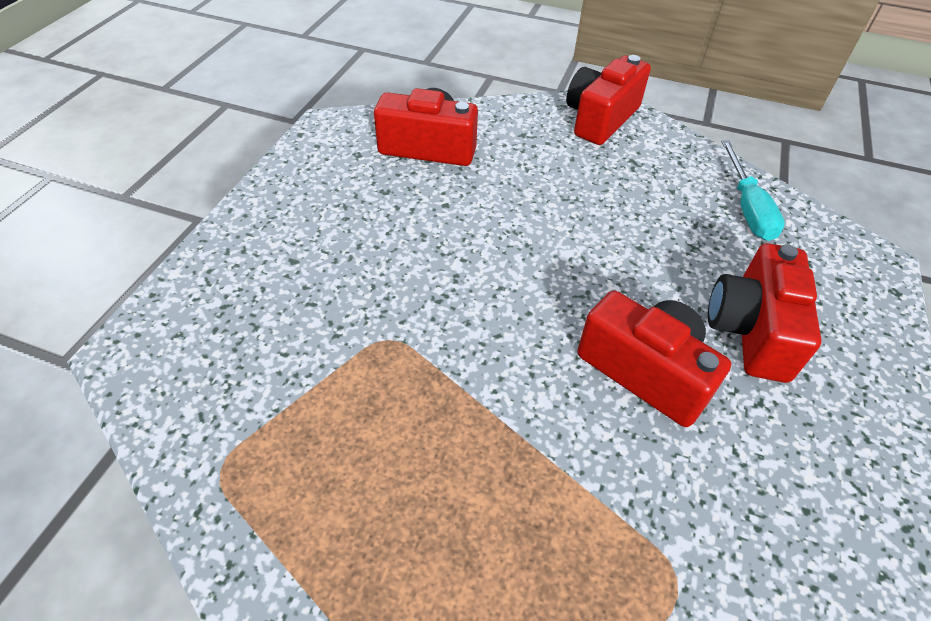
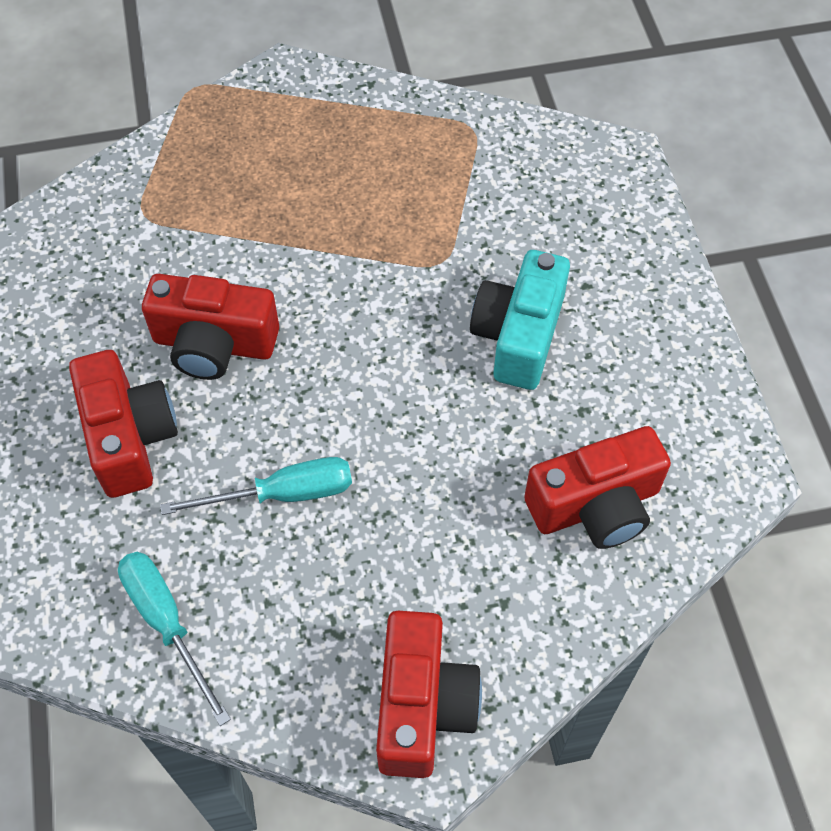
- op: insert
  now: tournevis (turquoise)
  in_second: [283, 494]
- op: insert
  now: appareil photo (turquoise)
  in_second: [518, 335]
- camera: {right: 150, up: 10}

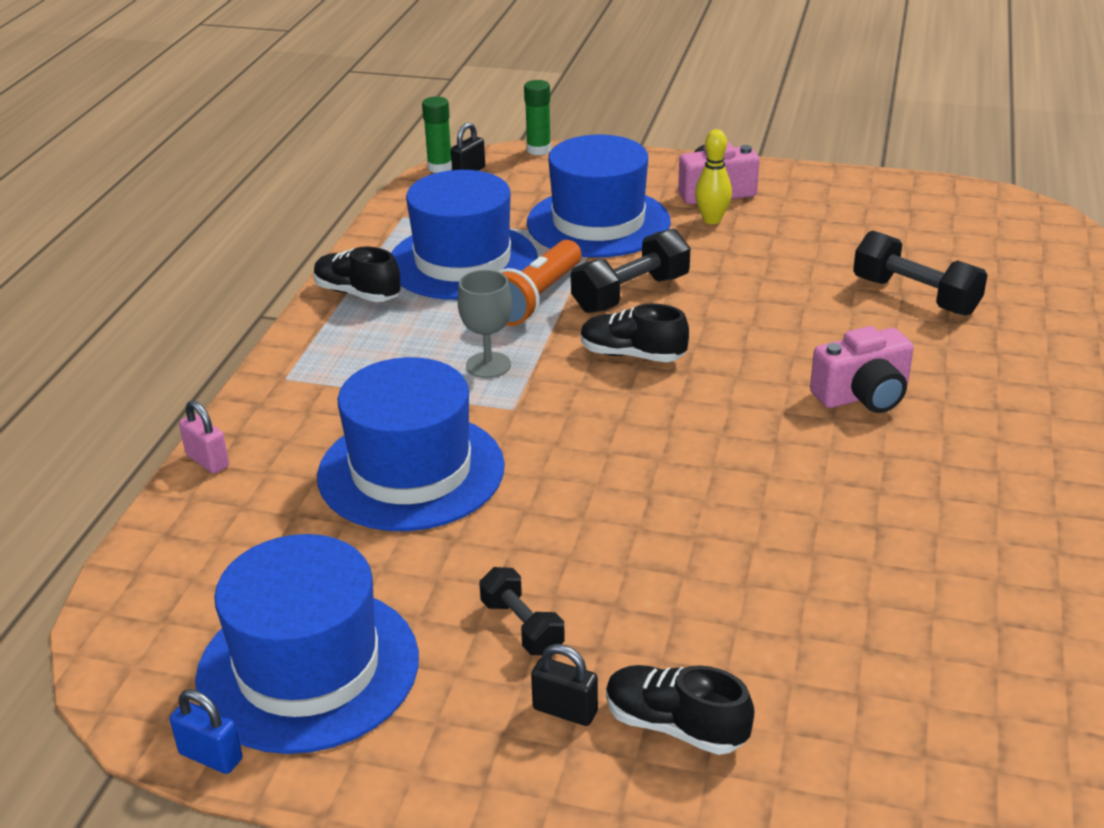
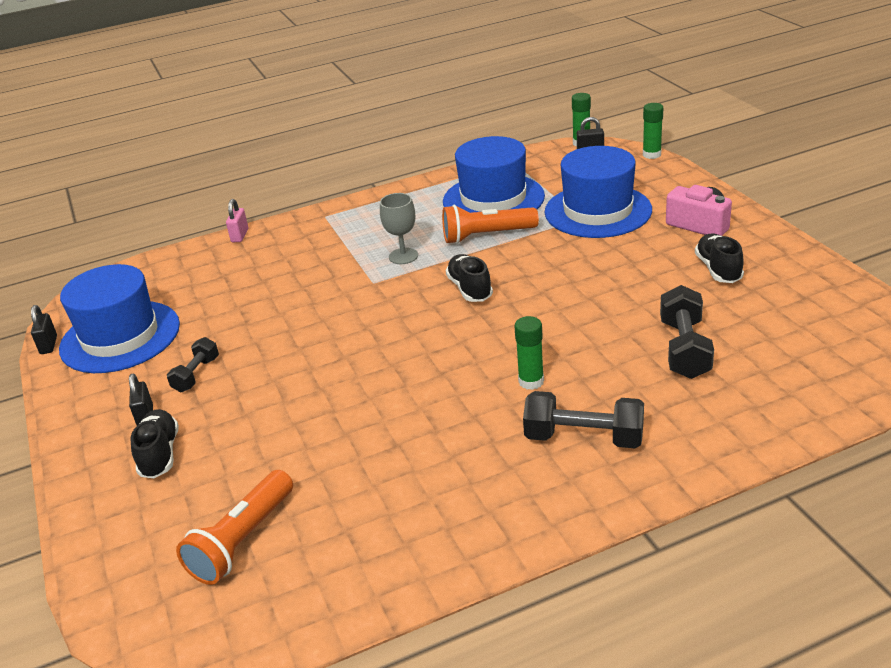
- op: delete
  was: chapeau (bleu)
  in_first: [411, 471]
- op: delete
  was: quille (jaune)
  in_first: [712, 220]
- op: insert
  now: lampe de poche (orange)
  in_second: [242, 540]
- op: move
  was: chaussure (noir)
  in_first: [357, 293]
  in_second: [718, 269]
- op: move
  was: haltère (noir)
  in_first: [630, 294]
  in_second: [584, 438]
- op: replace
  was: appareil photo (rose)
  now: bâton de colle (vert)
  in_first: [863, 396]
  in_second: [531, 381]
- op: recolor
  was: cadenas (bleu)
  now: cadenas (noir)
  in_first: [211, 756]
  in_second: [48, 345]
- camera: {right: 55, up: 0}

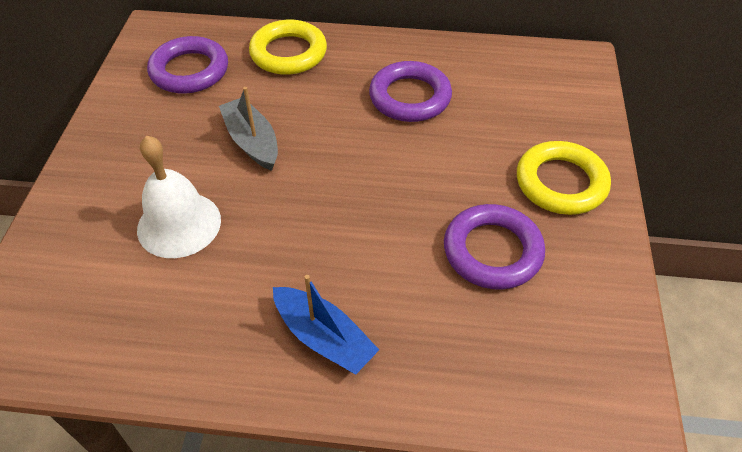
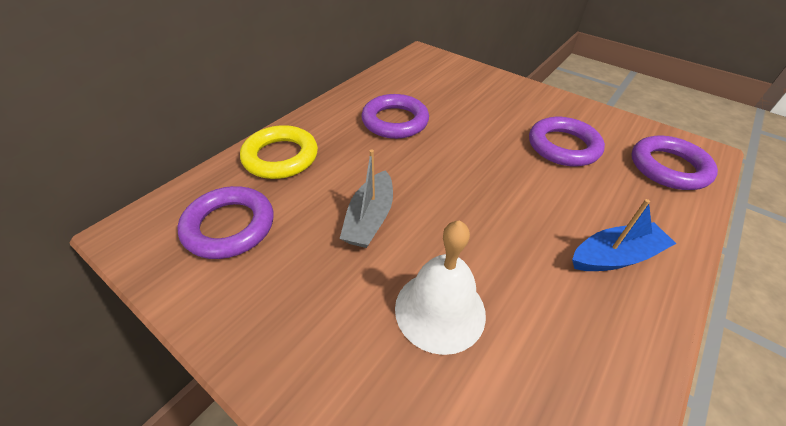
- op: delete
  was: anneau (jaune)
  in_first: [561, 183]
- op: insert
  now: anneau (violet)
  in_second: [668, 167]
- op: rotate
  was: bateau (gris)
  in_first: [252, 141]
  in_second: [370, 218]
  clockwise: -75
- camera: {right: -60, up: -5}

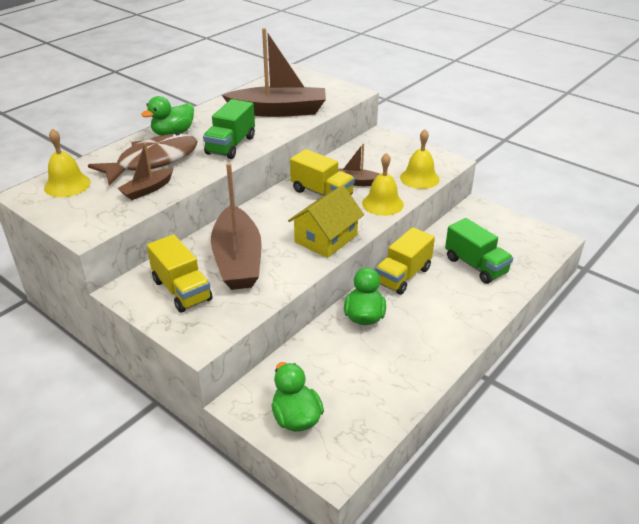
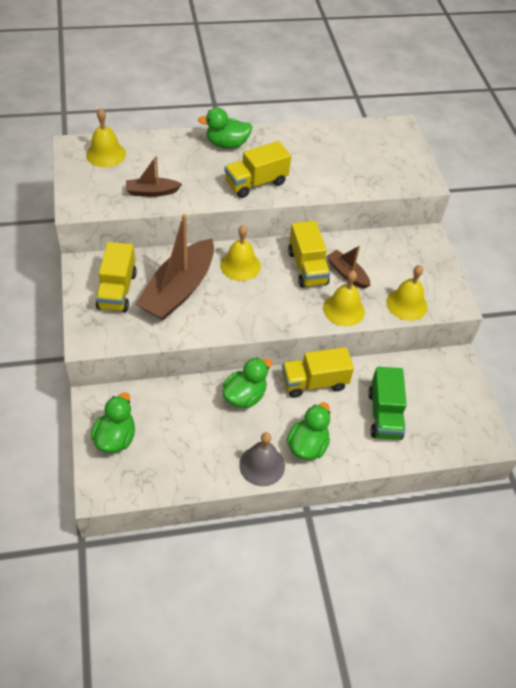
- op: delete
  was: poisson (marron)
  in_first: [152, 161]
- op: delete
  was: bateau (marron)
  in_first: [279, 111]
- op: delete
  was: maison (jaune)
  in_first: [326, 238]
- op: insert
  now: cloche (jaune)
  in_second: [240, 265]
- op: insert
  now: cloche (gris)
  in_second: [262, 465]
- op: insert
  now: canard (vert)
  in_second: [307, 445]
- op: recolor
  was: camion (vert)
  now: camion (jaune)
  in_first: [231, 145]
  in_second: [256, 183]
- camera: {right: 35, up: 15}

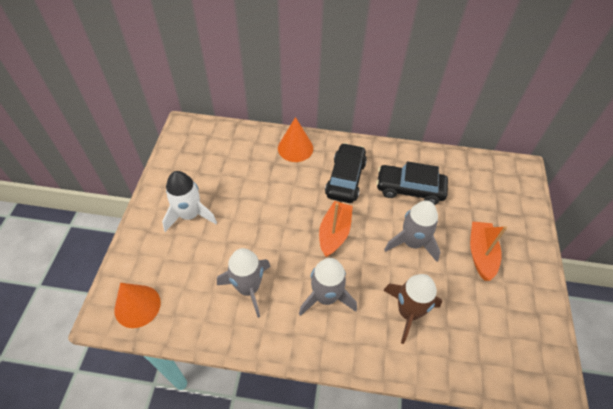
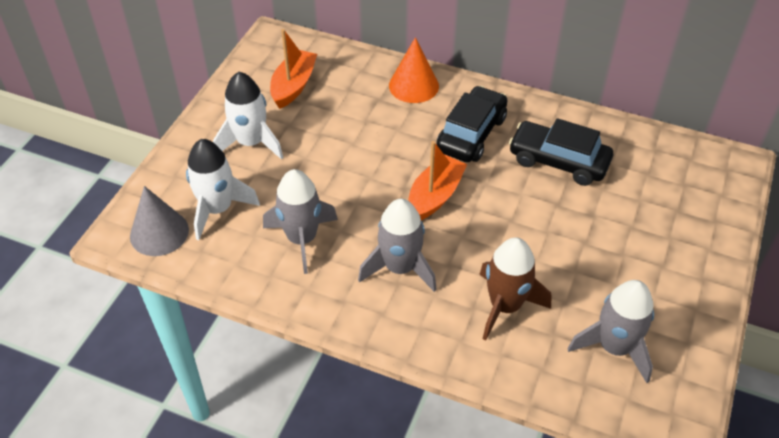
- op: insert
  now: fusée (blanc)
  in_second: [217, 209]
- op: move
  was: fusée (gris)
  in_first: [412, 242]
  in_second: [614, 347]
- op: move
  was: bateau (orange)
  in_first: [481, 254]
  in_second: [293, 86]
- op: recolor
  was: cône (orange)
  now: cône (gris)
  in_first: [137, 306]
  in_second: [159, 233]
- camera: {right: 15, up: -5}

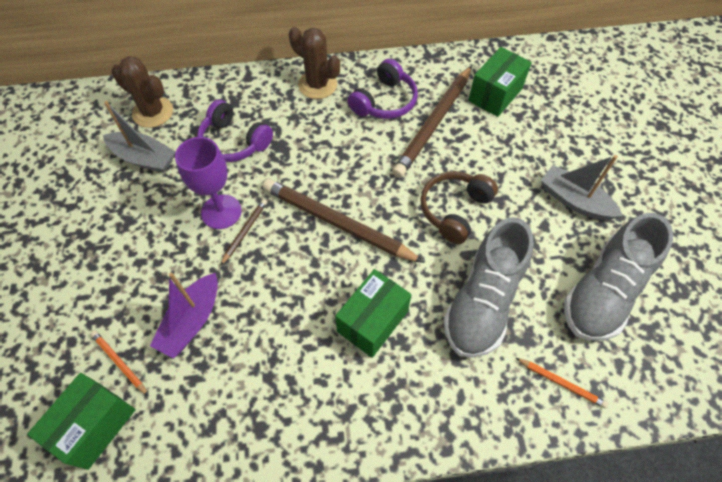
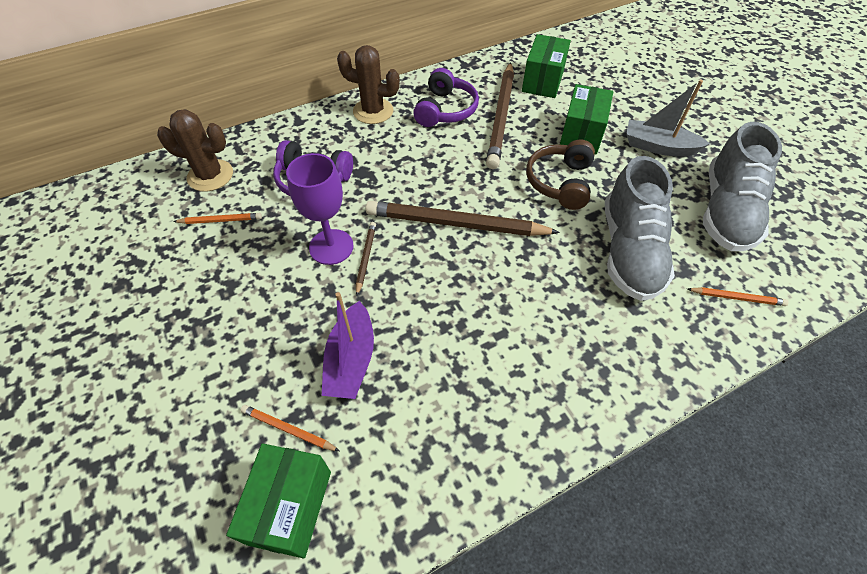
- op: move
  was: boîte (vert)
  in_first: [372, 321]
  in_second: [581, 134]
- op: replace
  was: bateau (gris)
  now: crayon (orange)
  in_first: [144, 158]
  in_second: [220, 220]
- camera: {right: -20, up: -5}

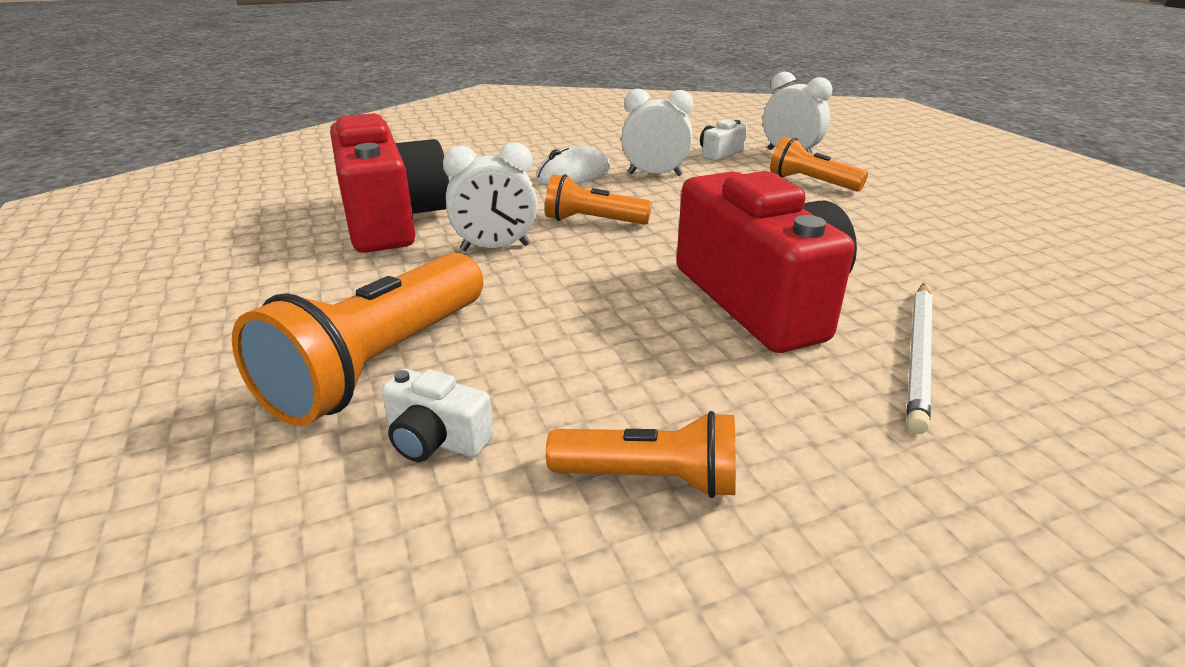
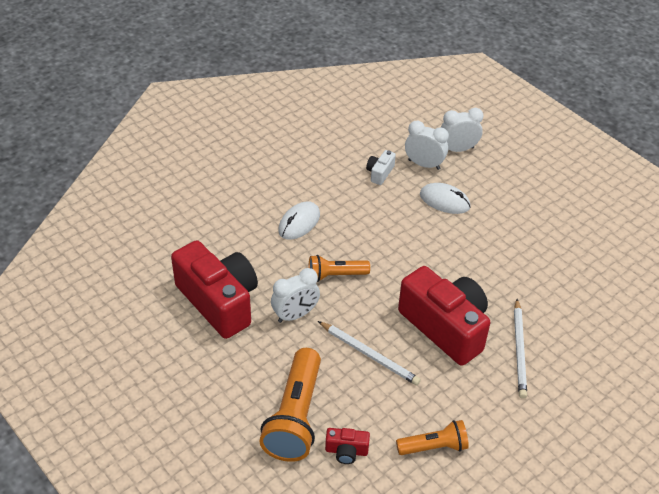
- op: insert
  now: crayon (blanc)
  in_second: [369, 354]
- op: move
  was: réveil (blanc)
  in_first: [655, 174]
  in_second: [458, 149]
- op: replace
  was: lampe de poche (orange)
  now: souris (blanc)
  in_first: [811, 182]
  in_second: [444, 201]
- op: recolor
  was: appareil photo (blanc)
  now: appareil photo (rouge)
  in_first: [436, 440]
  in_second: [346, 451]
- camera: {right: -20, up: 15}

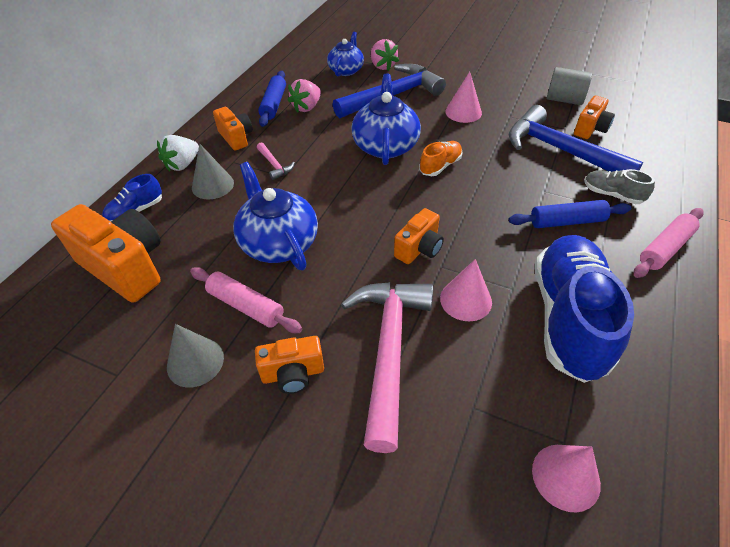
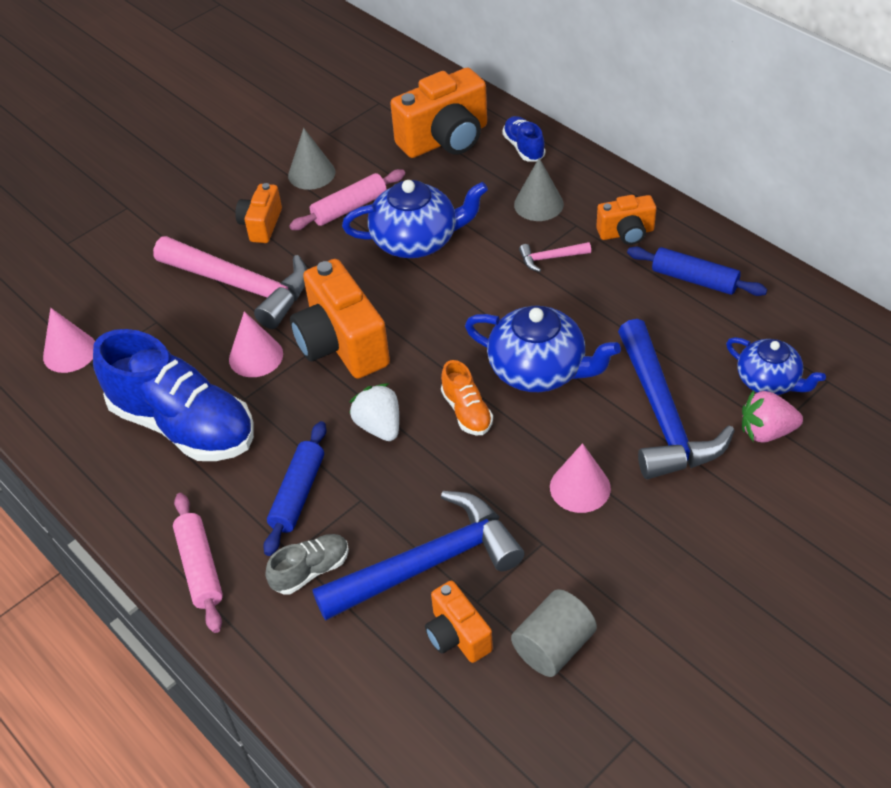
- op: delete
  was: fraise (rose)
  in_first: [307, 107]
- op: move
  was: fraise (blanc)
  in_first: [183, 164]
  in_second: [379, 426]
- op: resize
  was: appareil photo (orange)
  in_first: [419, 248]
  in_second: [341, 344]
  ratio: 1.82
- camera: {right: 115, up: 0}

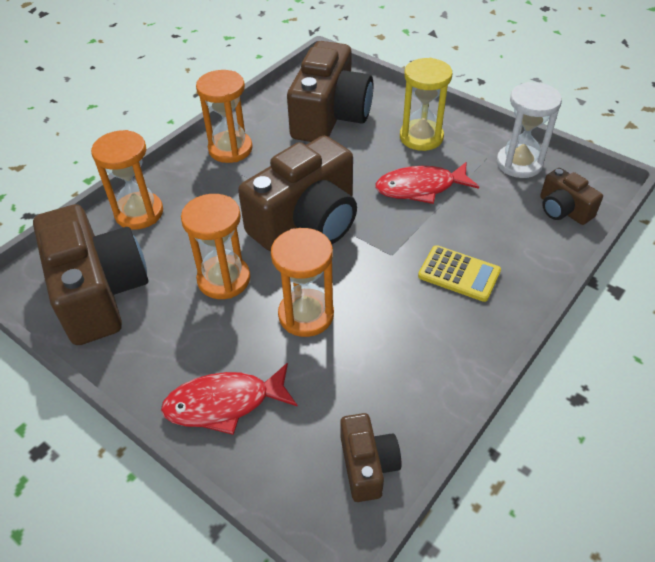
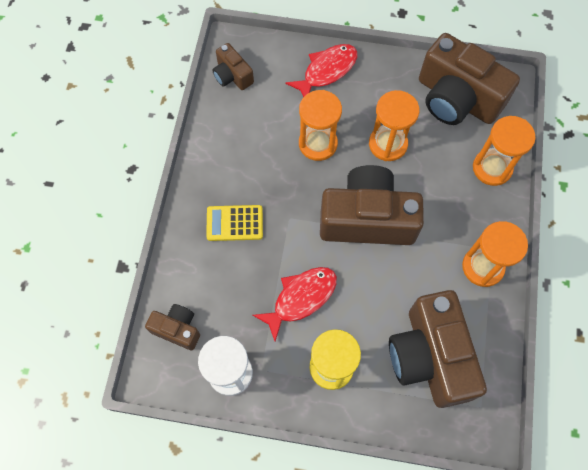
- op: rotate
  was: appareil photo (marron)
  in_first: [307, 221]
  in_second: [367, 219]
  clockwise: 75
- camera: {right: 150, up: 20}

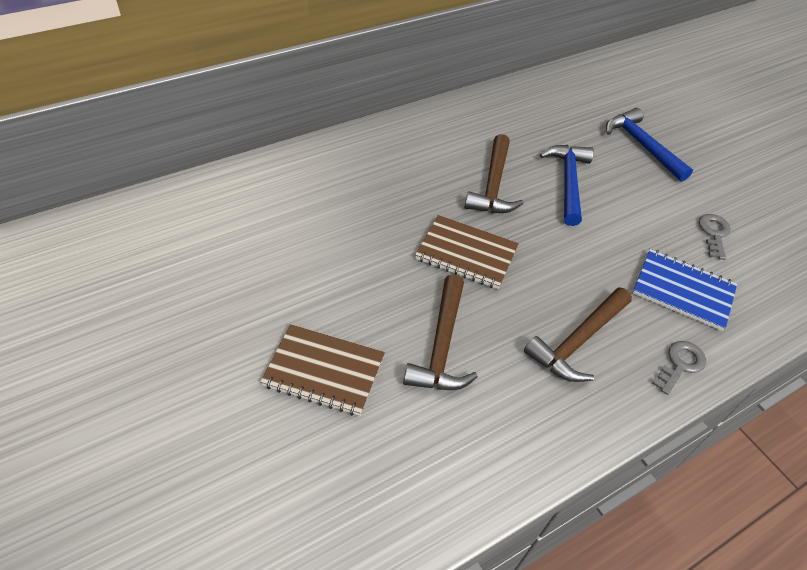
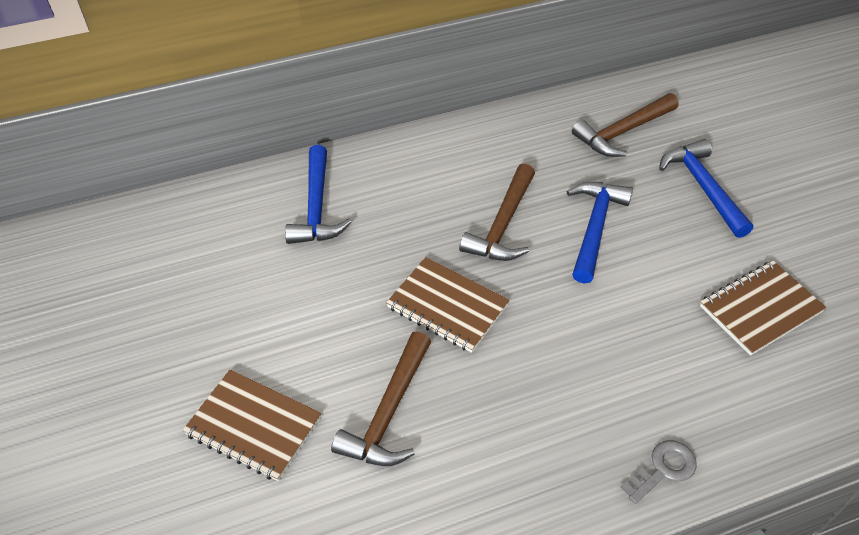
- op: delete
  was: carnet (bleu)
  in_first: [683, 291]
- op: insert
  now: marteau (bleu)
  in_second: [316, 207]
- op: move
  was: marteau (marron)
  in_first: [577, 342]
  in_second: [622, 132]
- op: replace
  was: clé (gris)
  now: carnet (marron)
  in_first: [714, 233]
  in_second: [760, 309]
- camera: {right: 15, up: 0}

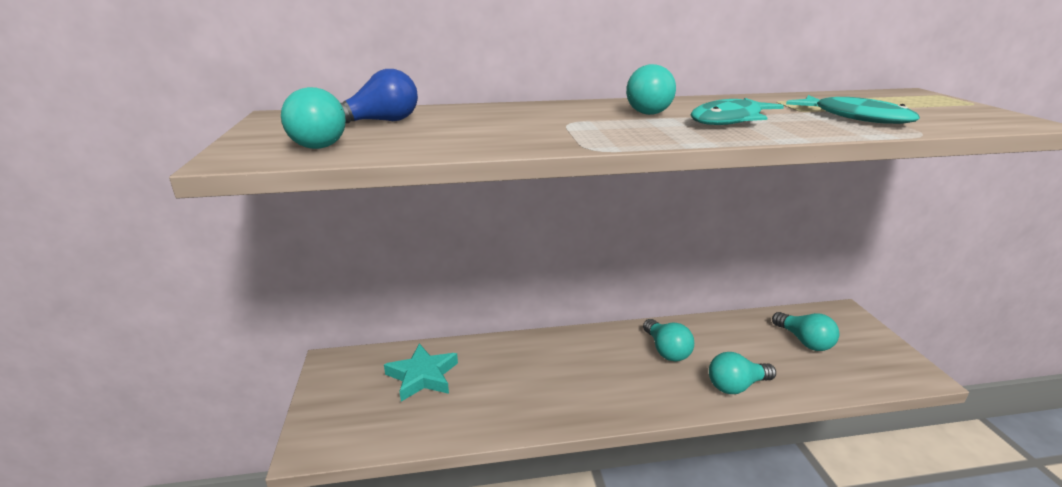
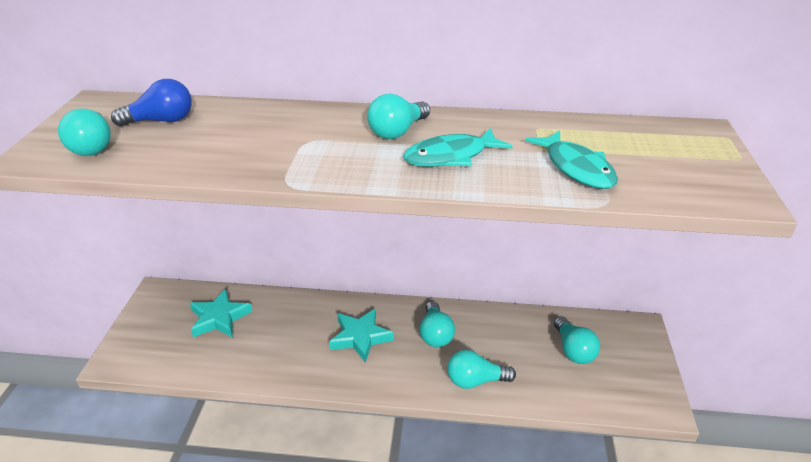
- op: insert
  now: étoile (turquoise)
  in_second: [360, 337]
- camera: {right: 15, up: 10}

